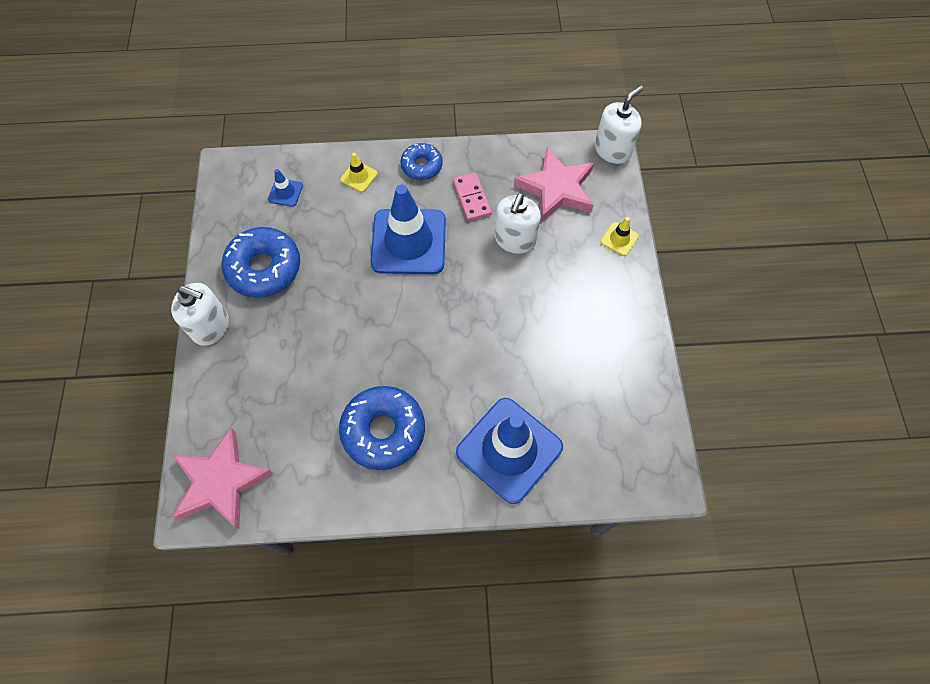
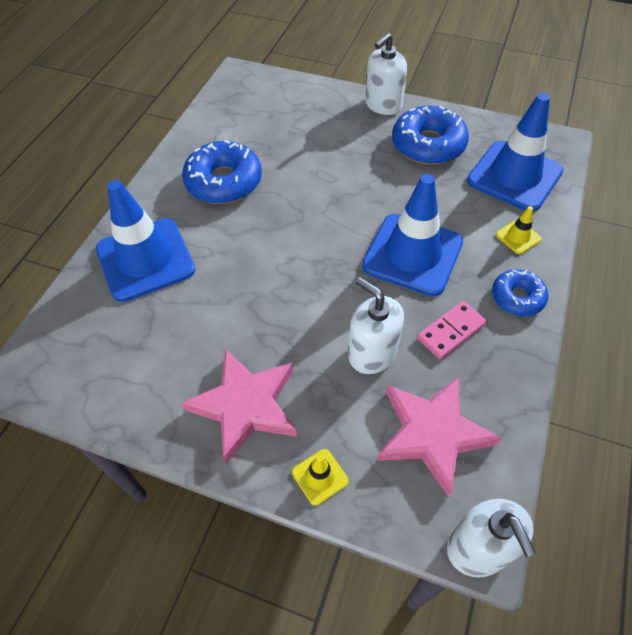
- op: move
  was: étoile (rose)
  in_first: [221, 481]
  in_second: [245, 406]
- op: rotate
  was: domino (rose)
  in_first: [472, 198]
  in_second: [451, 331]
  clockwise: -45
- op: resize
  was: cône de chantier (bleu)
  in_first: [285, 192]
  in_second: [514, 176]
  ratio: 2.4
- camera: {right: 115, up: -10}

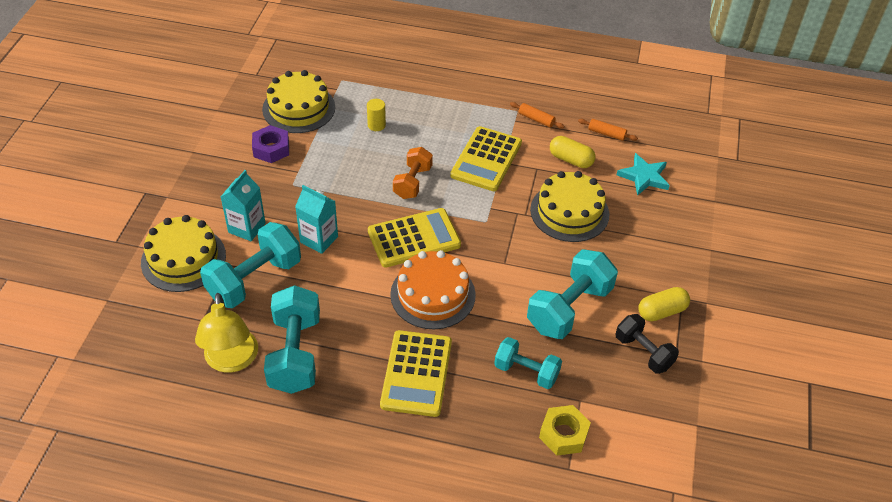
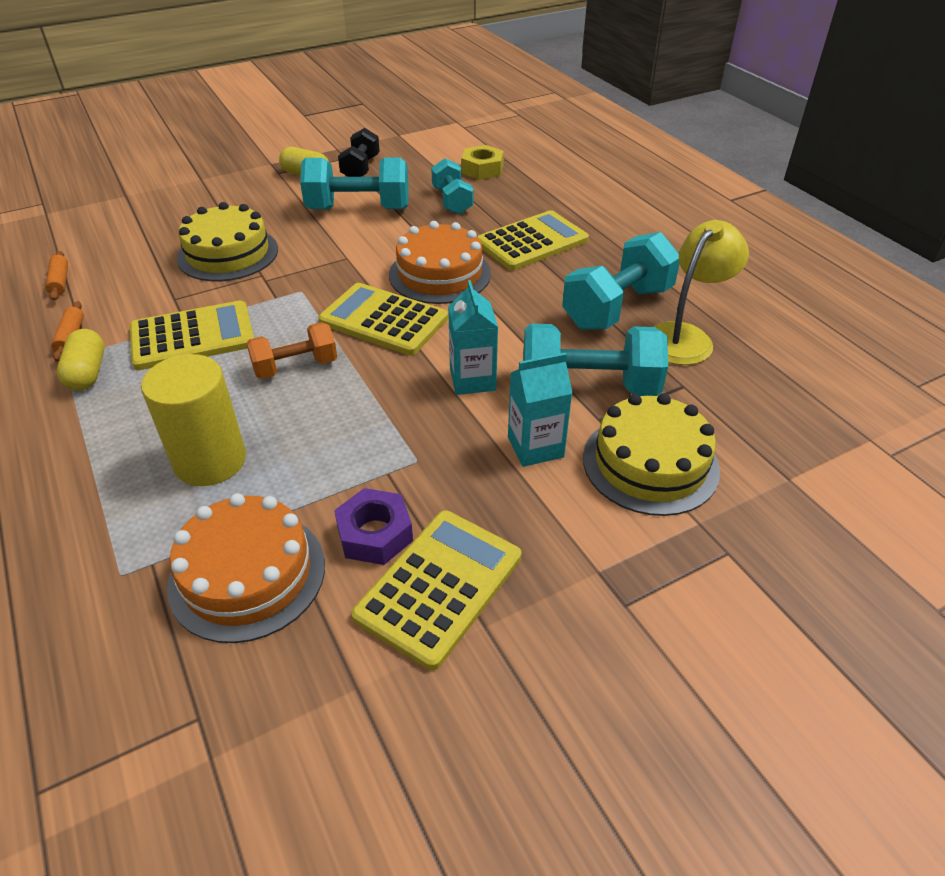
- op: delete
  was: étoile (turquoise)
  in_first: [644, 177]
- op: insert
  now: calculatrice (jaune)
  in_second: [439, 586]
- op: move
  was: gélule (jaune)
  in_first: [571, 160]
  in_second: [87, 373]
- op: recolor
  was: gâteau (jaune)
  now: gâteau (orange)
  in_first: [298, 108]
  in_second: [247, 574]
- op: resize
  was: cylindre (jaune)
  in_first: [376, 125]
  in_second: [210, 461]
  ratio: 2.14
- camera: {right: -130, up: -5}

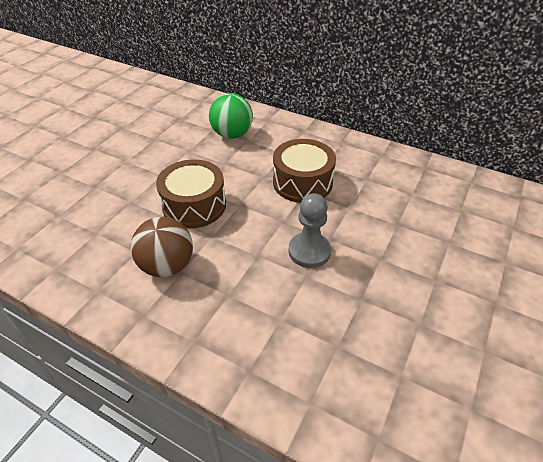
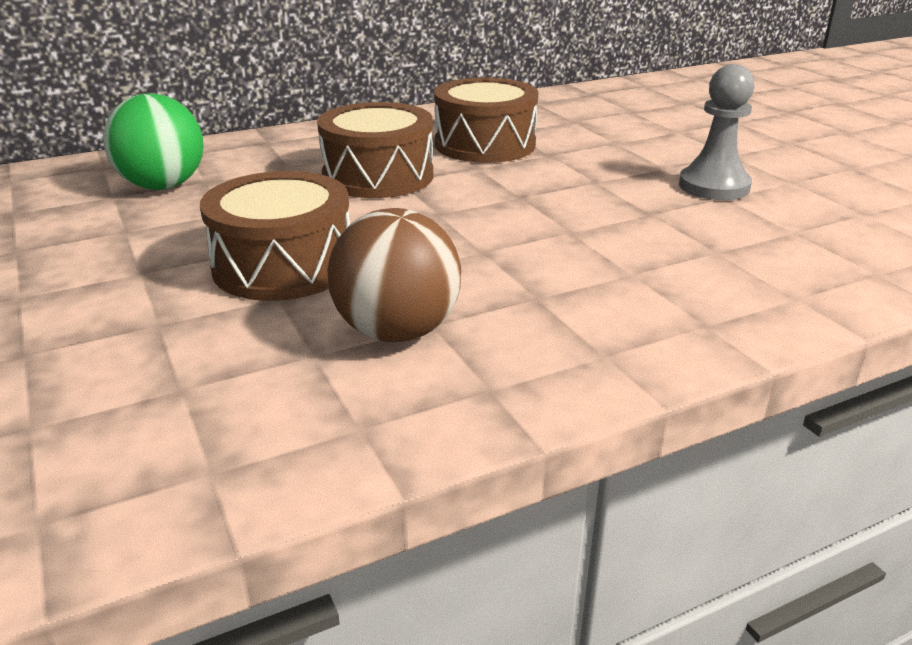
- op: insert
  now: tambour (marron)
  in_second: [485, 144]
- op: move
  was: pion (gris)
  in_first: [309, 251]
  in_second: [713, 186]
- camera: {right: -55, up: -15}

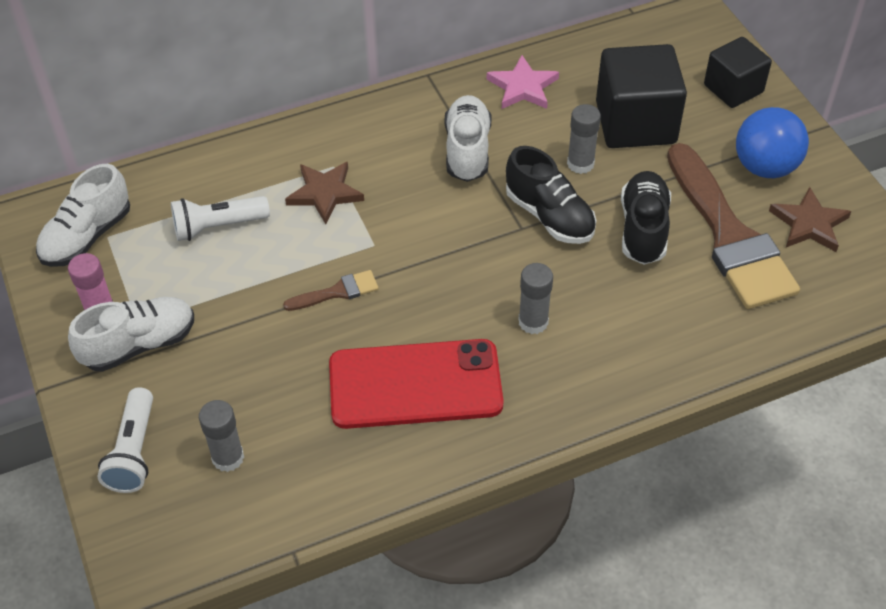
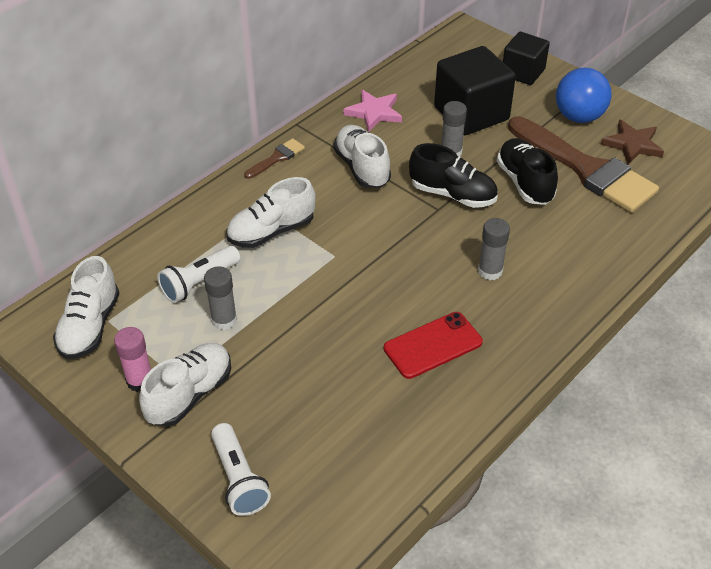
- op: move
  was: bâton de colle (gris)
  in_first: [228, 457]
  in_second: [224, 320]
- op: move
  was: pinceau (marron)
  in_first: [337, 292]
  in_second: [277, 158]
- op: replace
  was: étoile (marron)
  now: chaussure (blanc)
  in_first: [325, 193]
  in_second: [271, 231]
- op: resize
  was: téléphone (rouge)
  in_first: [415, 384]
  in_second: [433, 345]
  ratio: 0.65
- camera: {right: -25, up: -5}

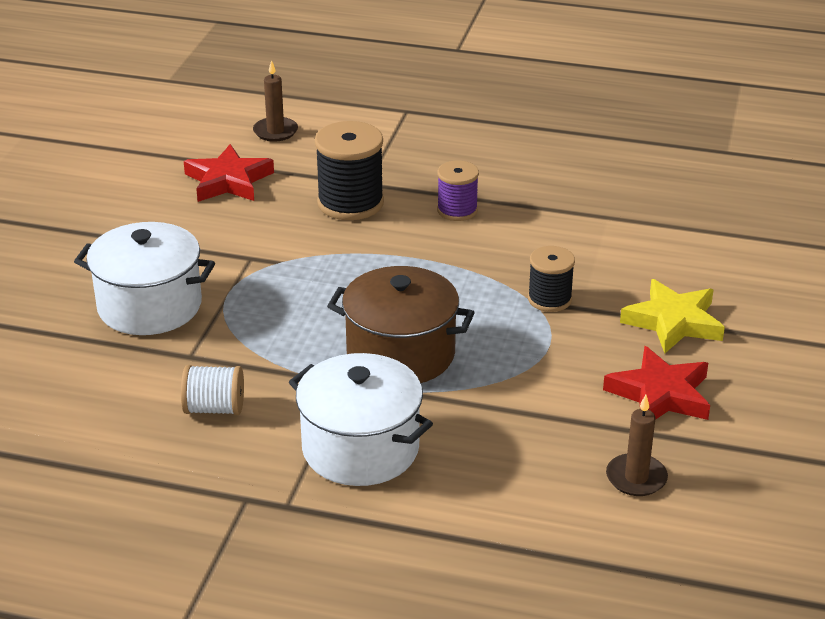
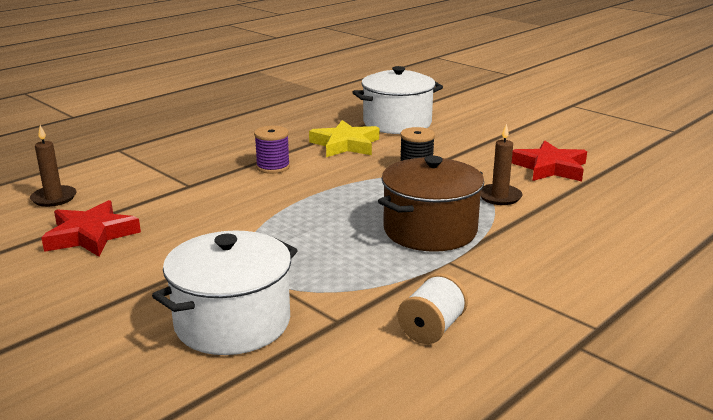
- op: delete
  was: bobine (noir)
  in_first: [350, 203]
- op: move
  was: marmite (blanc)
  in_first: [360, 449]
  in_second: [397, 123]
- op: move
  was: bougie (marron)
  in_first: [636, 478]
  in_second: [499, 197]
- op: move
  was: étoile (jaune)
  in_first: [673, 322]
  in_second: [345, 144]
- camera: {right: -60, up: -10}

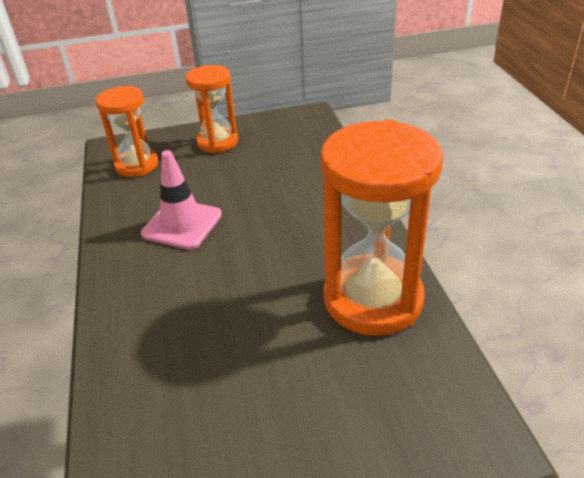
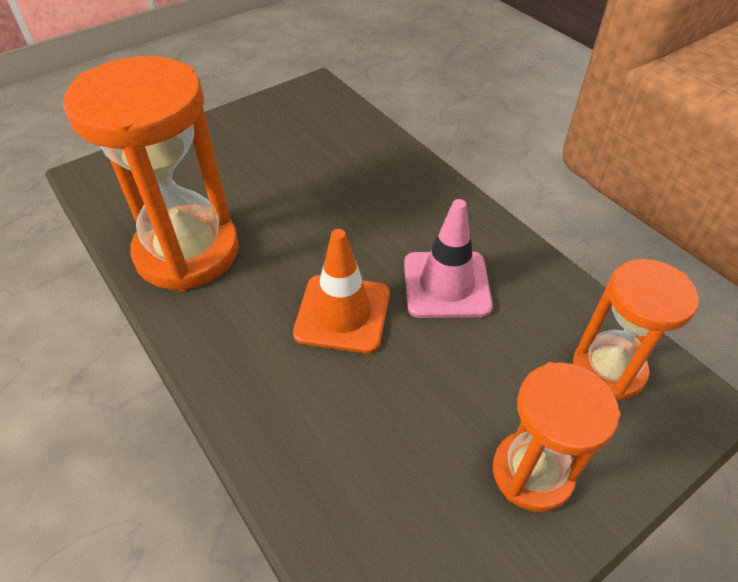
- op: insert
  now: cône de chantier (orange)
  in_second: [342, 313]
- camera: {right: 155, up: 10}

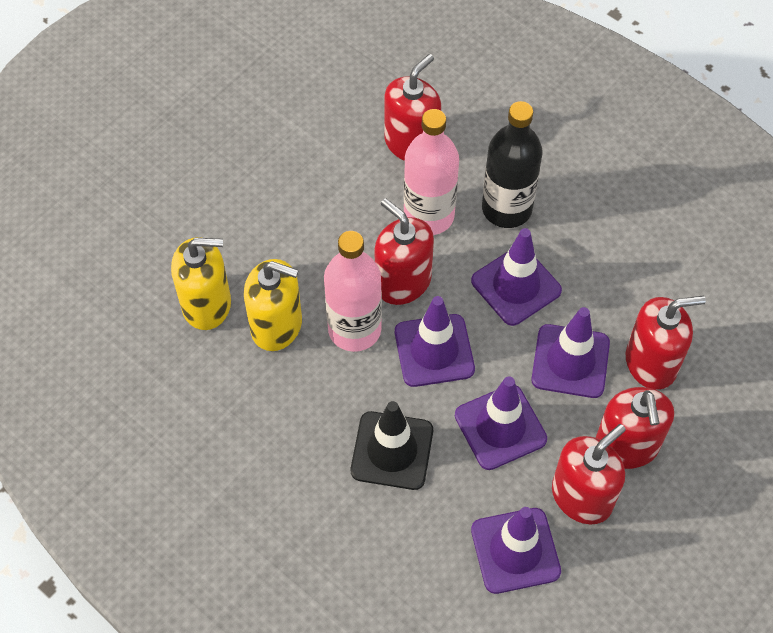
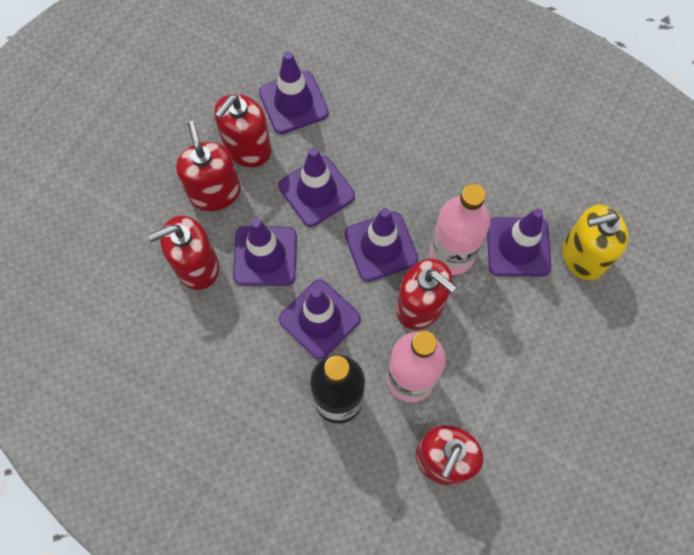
- op: delete
  was: cône de chantier (noir)
  in_first: [392, 450]
- op: replace
  was: distributeur de savon (jaune)
  now: cône de chantier (violet)
  in_first: [276, 325]
  in_second: [518, 247]
- camera: {right: 170, up: 10}

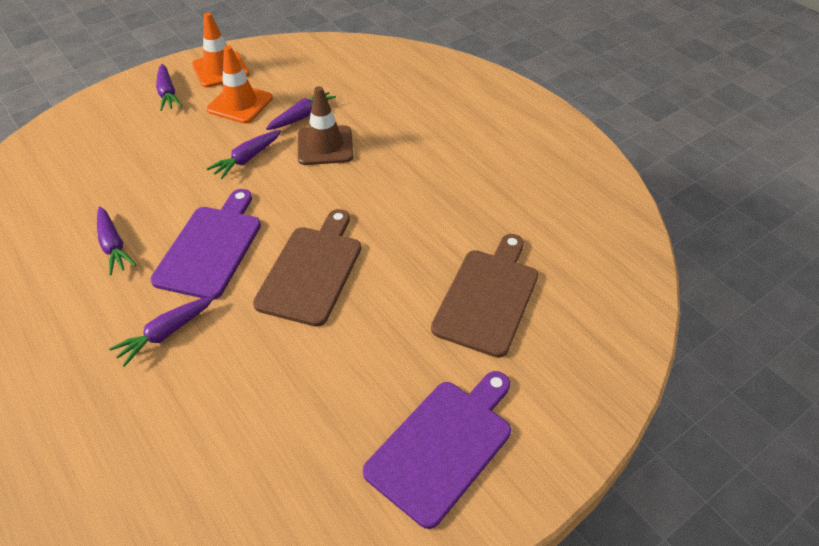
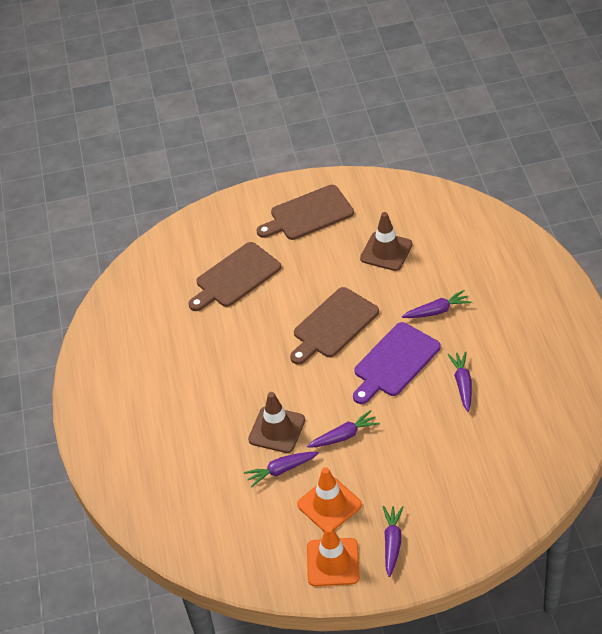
- op: insert
  now: cône de chantier (marron)
  in_second: [386, 251]
- op: recolor
  was: planche à découper (violet)
  now: planche à découper (marron)
  in_first: [443, 446]
  in_second: [308, 214]
- camera: {right: -150, up: 0}

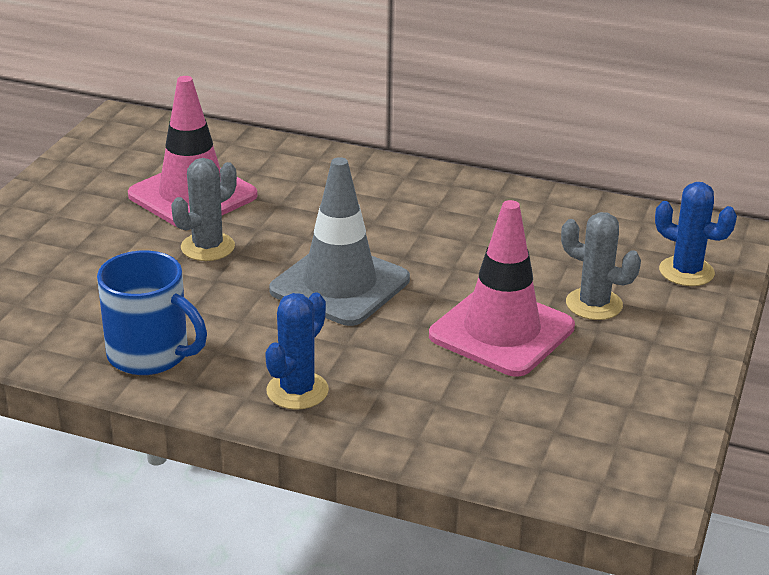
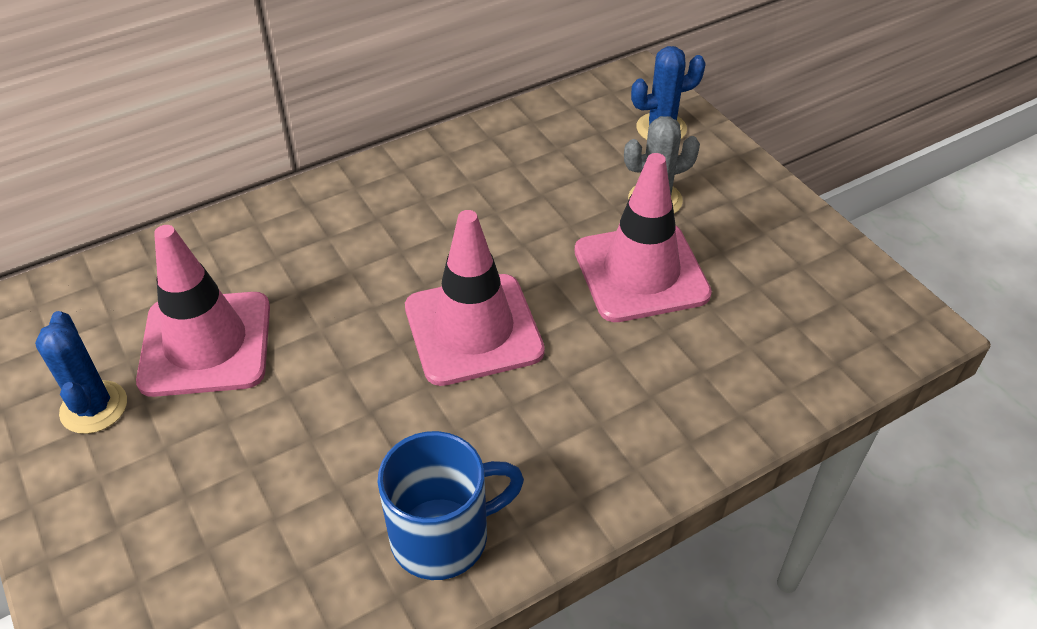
- op: delete
  was: cactus (gris)
  in_first: [207, 247]
- op: move
  was: cactus (bleu)
  in_first: [297, 391]
  in_second: [94, 407]
- op: recolor
  was: cône de chantier (gris)
  now: cône de chantier (rose)
  in_first: [340, 285]
  in_second: [473, 329]
- camera: {right: -50, up: 15}

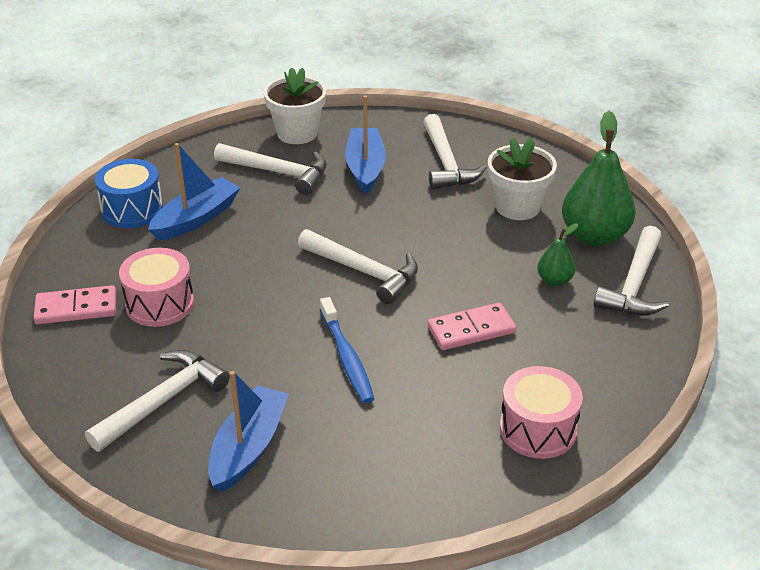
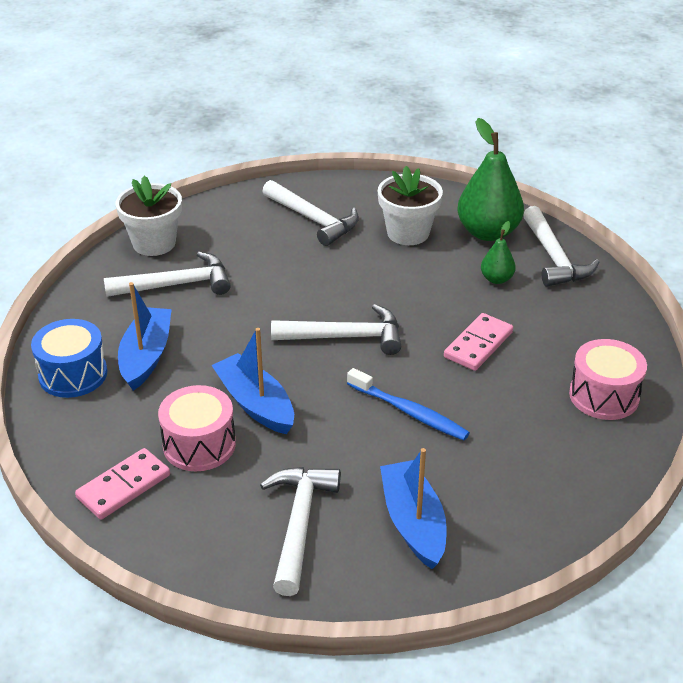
- op: move
  was: bateau (bleu)
  in_first: [365, 168]
  in_second: [255, 404]
- camera: {right: -35, up: 0}

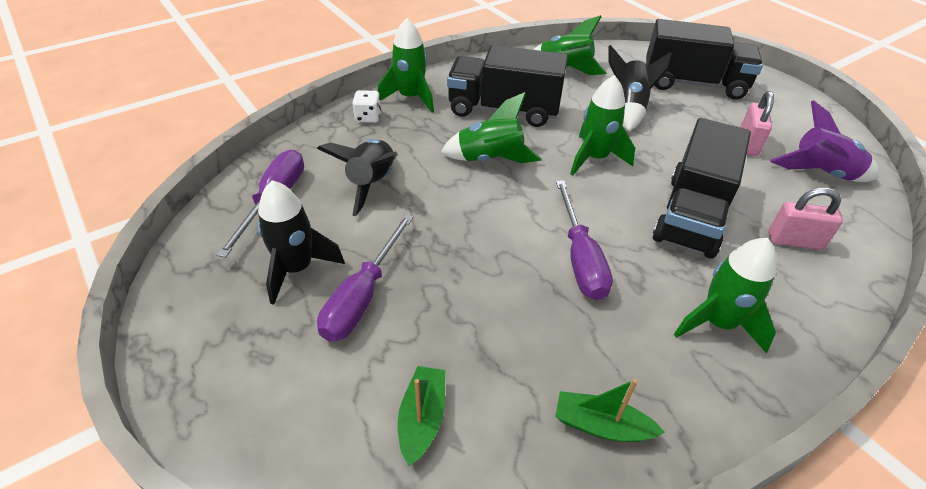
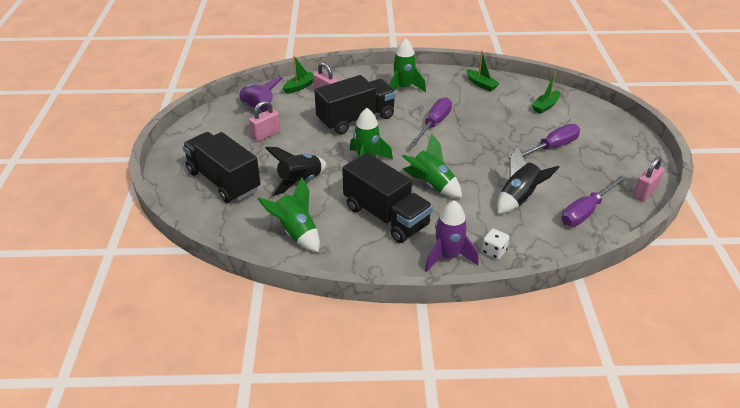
- op: delete
  was: fusée (noir)
  in_first: [297, 269]
- op: insert
  now: bateau (vert)
  in_second: [300, 87]
- op: insert
  now: cadenas (rose)
  in_second: [645, 193]
- op: recolor
  was: fusée (vert)
  now: fusée (violet)
  in_first: [410, 98]
  in_second: [448, 257]
- camera: {right: -145, up: -5}

